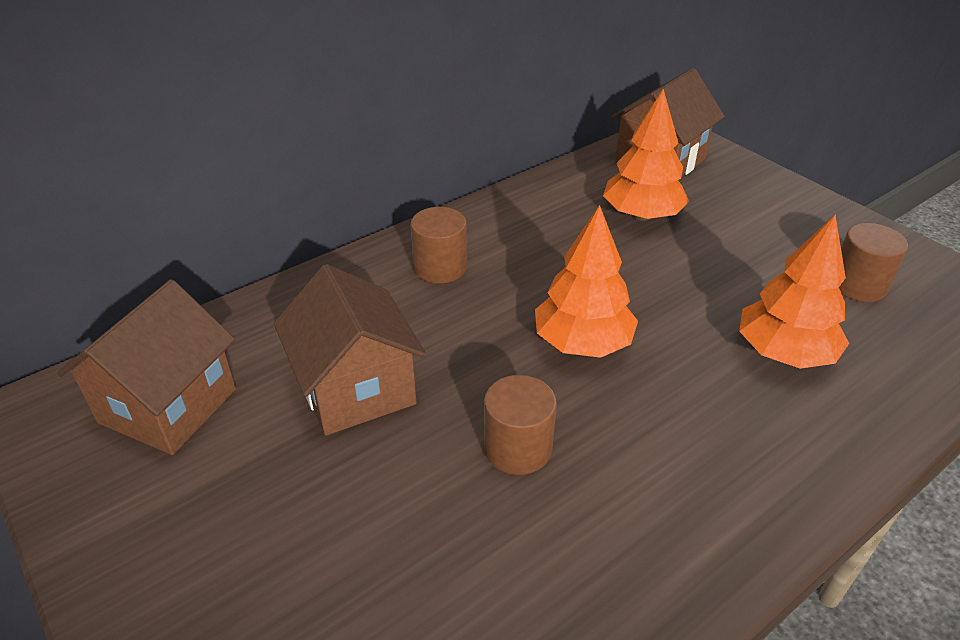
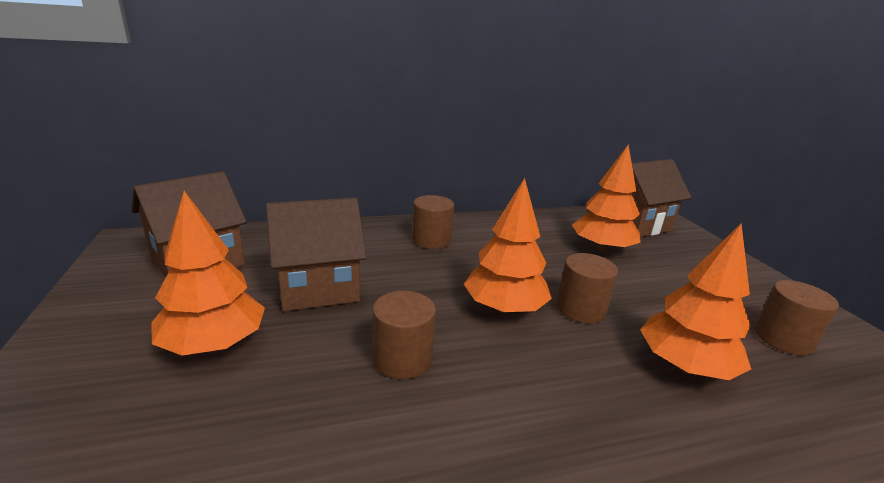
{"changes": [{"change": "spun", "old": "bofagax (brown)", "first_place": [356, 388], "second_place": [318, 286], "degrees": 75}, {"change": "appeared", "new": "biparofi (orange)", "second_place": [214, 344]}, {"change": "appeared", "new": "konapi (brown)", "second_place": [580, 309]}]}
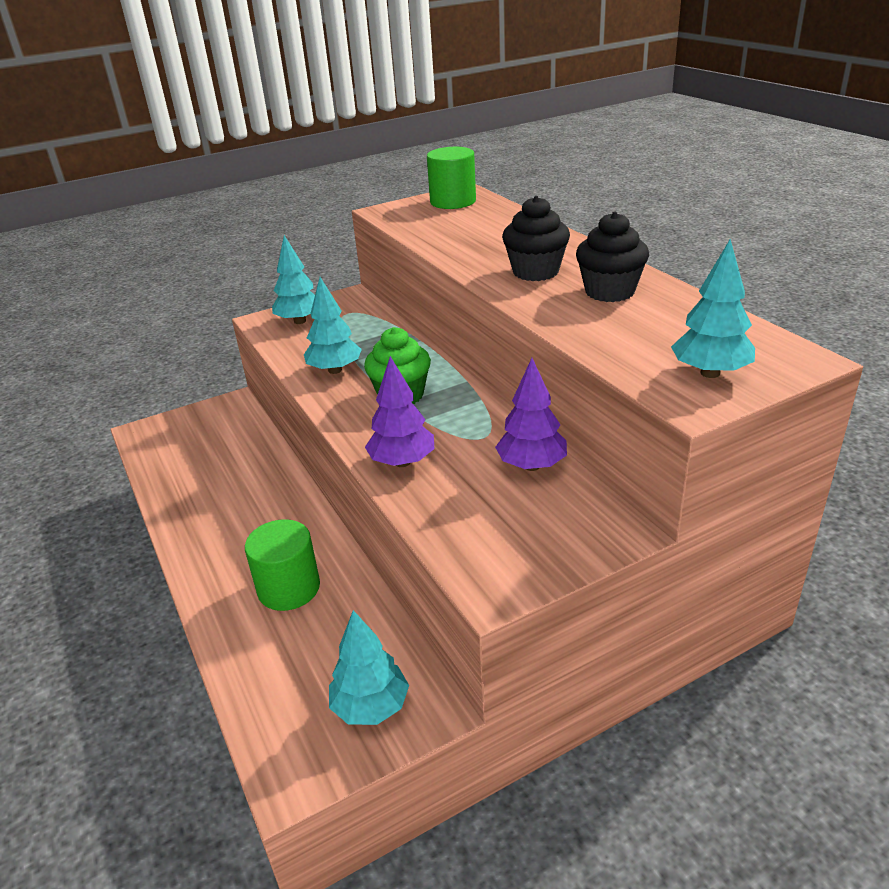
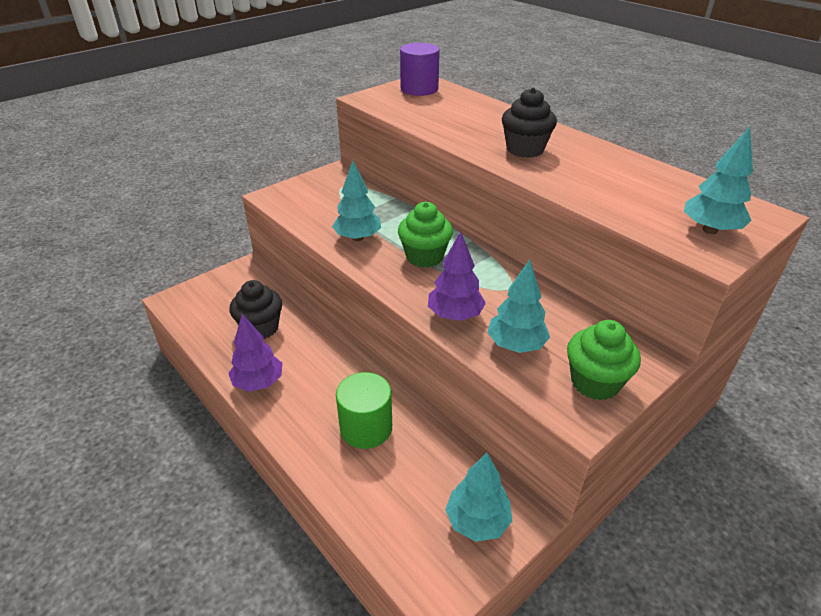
{"changes": [{"change": "relocated", "old": "biparofi (turquoise)", "first_place": [300, 321], "second_place": [516, 345]}, {"change": "colour", "old": "konapi (green)", "new": "konapi (purple)", "first_place": [453, 201], "second_place": [419, 89]}, {"change": "relocated", "old": "biparofi (purple)", "first_place": [531, 466], "second_place": [258, 383]}, {"change": "relocated", "old": "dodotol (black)", "first_place": [609, 292], "second_place": [260, 328]}, {"change": "appeared", "new": "dodotol (green)", "second_place": [595, 382]}]}
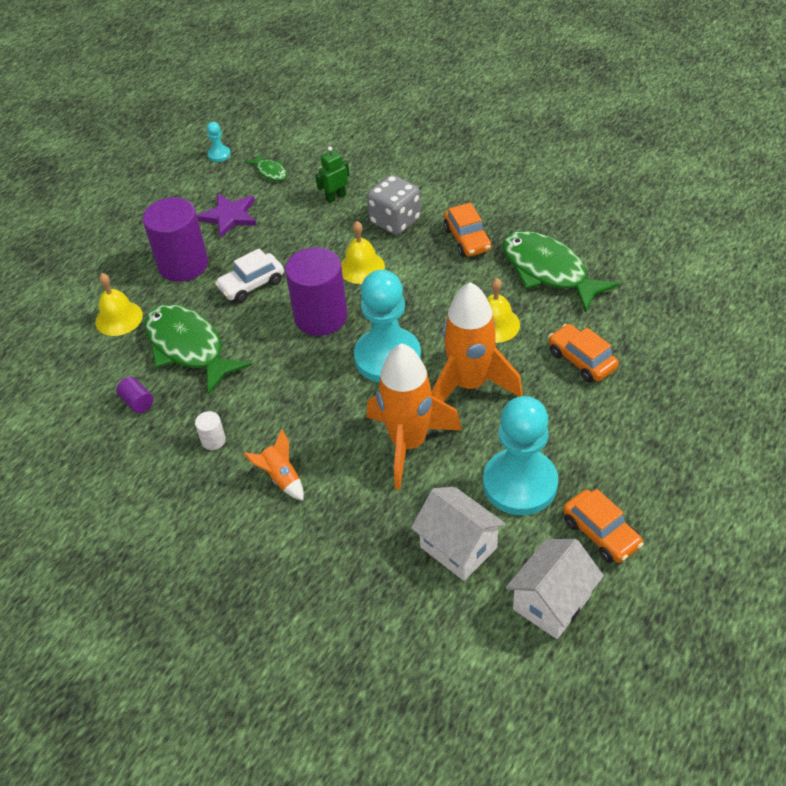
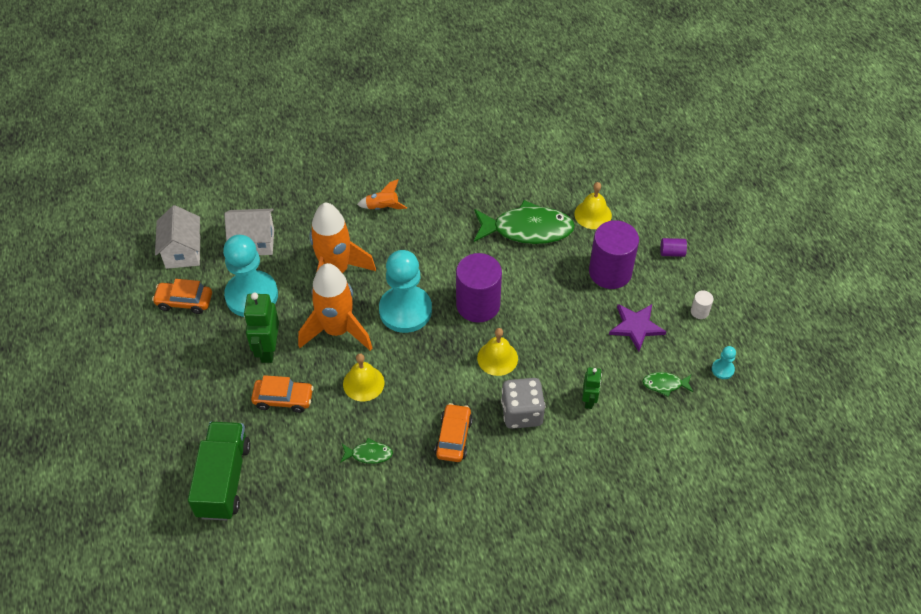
{"changes": [{"change": "relocated", "old": "konapi (purple)", "first_place": [137, 402], "second_place": [672, 252]}, {"change": "relocated", "old": "konapi (white)", "first_place": [213, 440], "second_place": [699, 311]}, {"change": "missing", "old": "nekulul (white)", "first_place": [251, 285]}, {"change": "spun", "old": "nekulul (orange)", "first_place": [467, 239], "second_place": [453, 437], "degrees": 75}, {"change": "size", "old": "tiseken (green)", "first_place": [548, 271], "second_place": [369, 454], "factor": 0.45}, {"change": "appeared", "new": "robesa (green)", "second_place": [224, 480]}, {"change": "appeared", "new": "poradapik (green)", "second_place": [268, 349]}]}
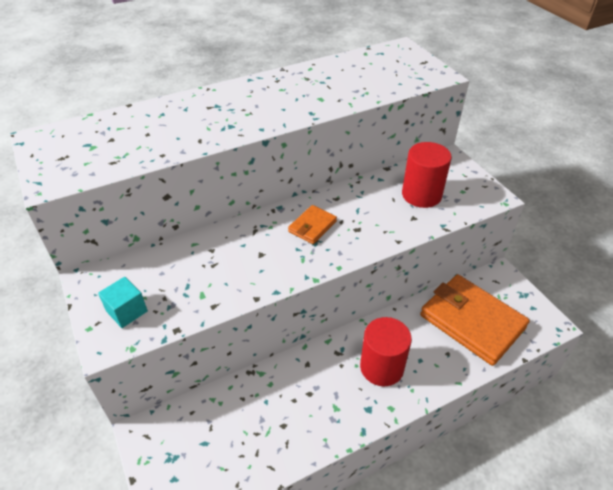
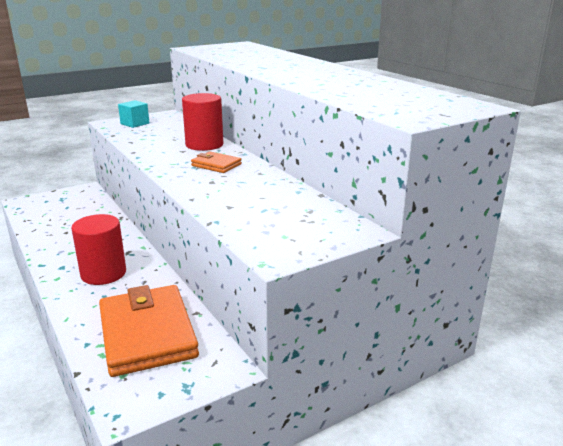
{"changes": [{"change": "relocated", "old": "konapi (red)", "first_place": [421, 195], "second_place": [204, 145]}, {"change": "spun", "old": "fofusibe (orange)", "first_place": [472, 321], "second_place": [147, 334], "degrees": -60}]}
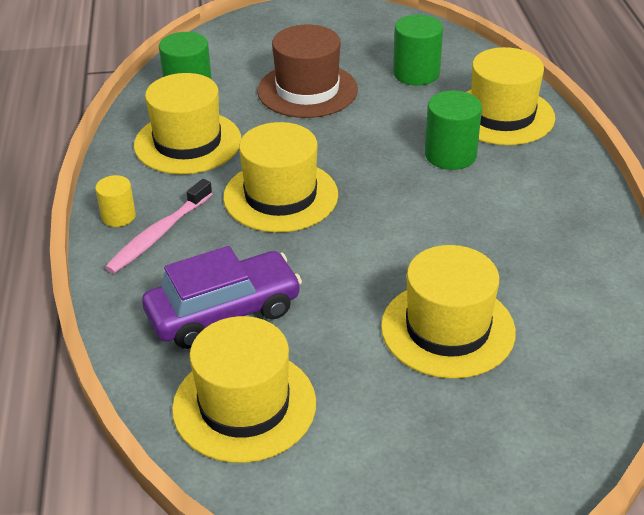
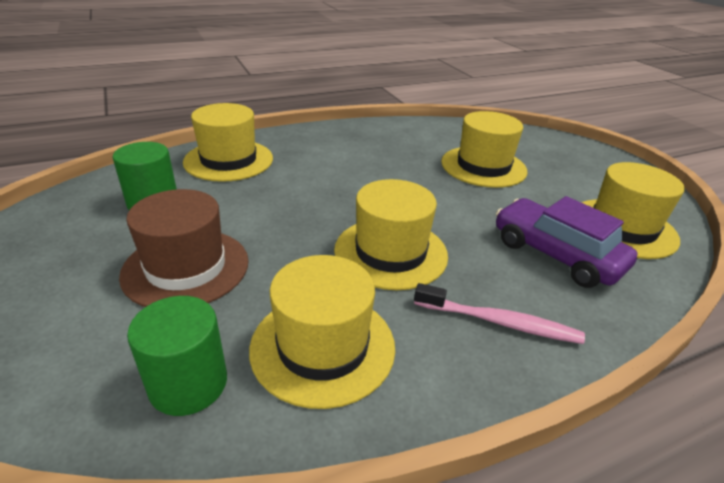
{"changes": [{"change": "missing", "old": "konapi (yellow)", "first_place": [118, 216]}, {"change": "missing", "old": "konapi (green)", "first_place": [450, 155]}]}
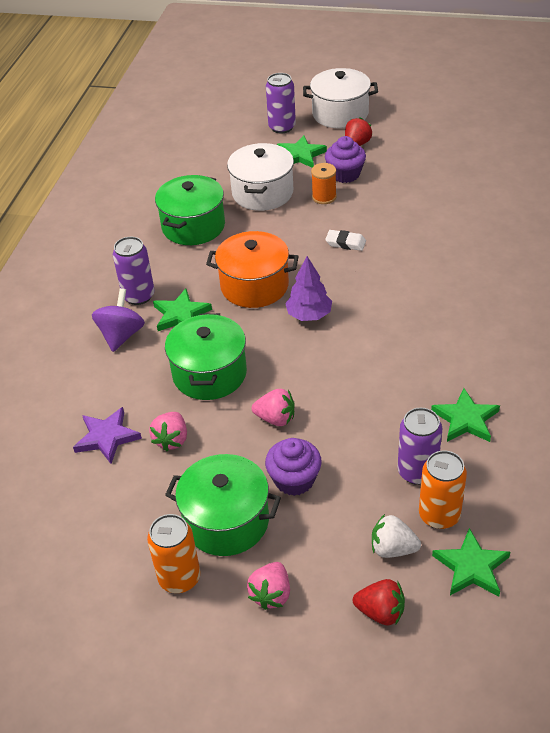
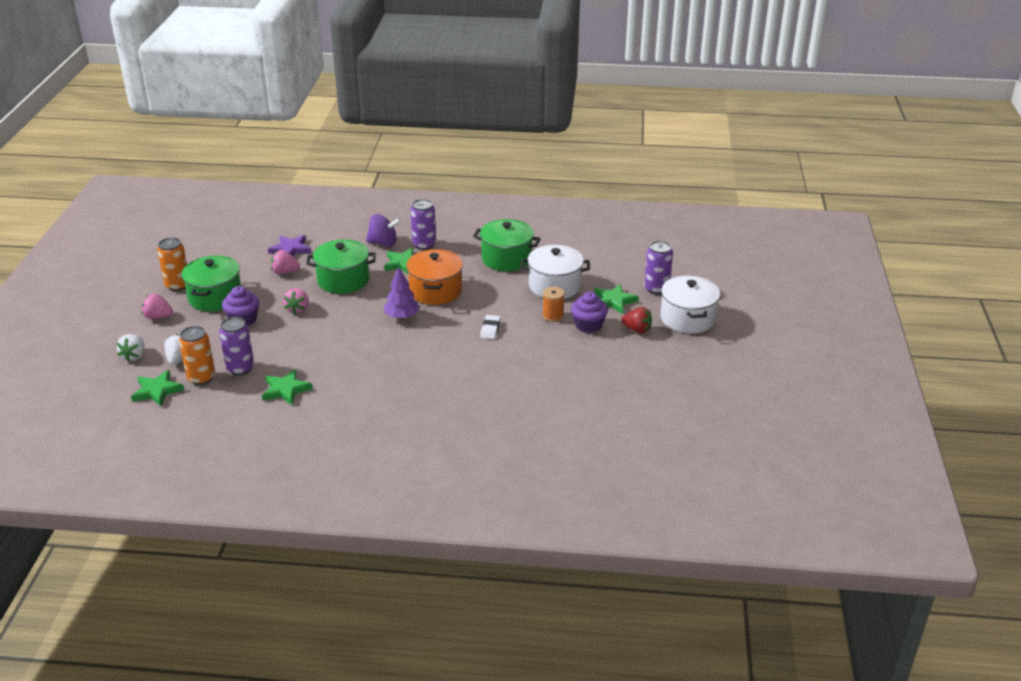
{"changes": [{"change": "colour", "old": "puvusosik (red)", "new": "puvusosik (white)", "first_place": [380, 612], "second_place": [134, 356]}]}
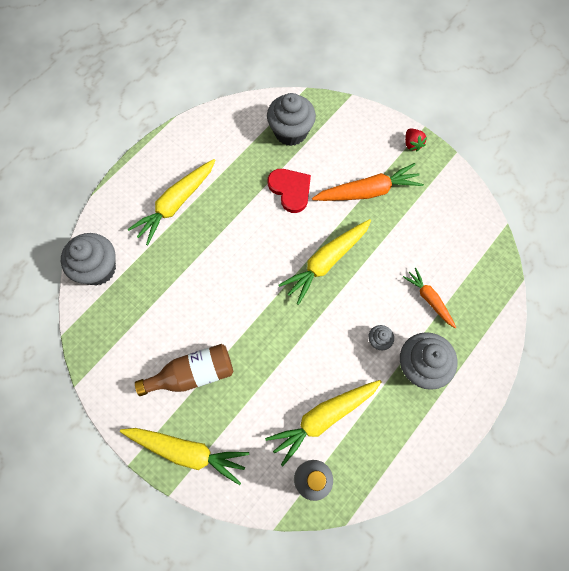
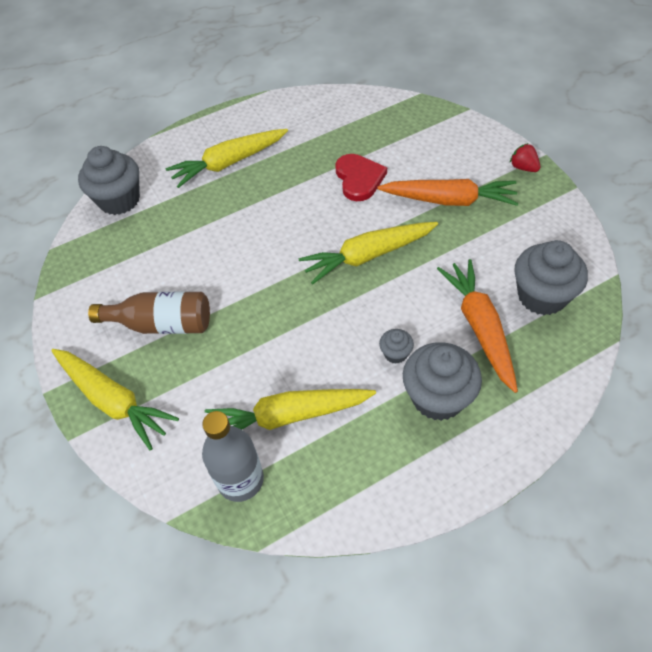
{"changes": [{"change": "relocated", "old": "dodotol (grey)", "first_place": [290, 132], "second_place": [541, 296]}, {"change": "size", "old": "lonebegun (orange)", "first_place": [429, 299], "second_place": [480, 327], "factor": 1.67}, {"change": "spun", "old": "puvusosik (red)", "first_place": [412, 144], "second_place": [523, 167], "degrees": 135}]}
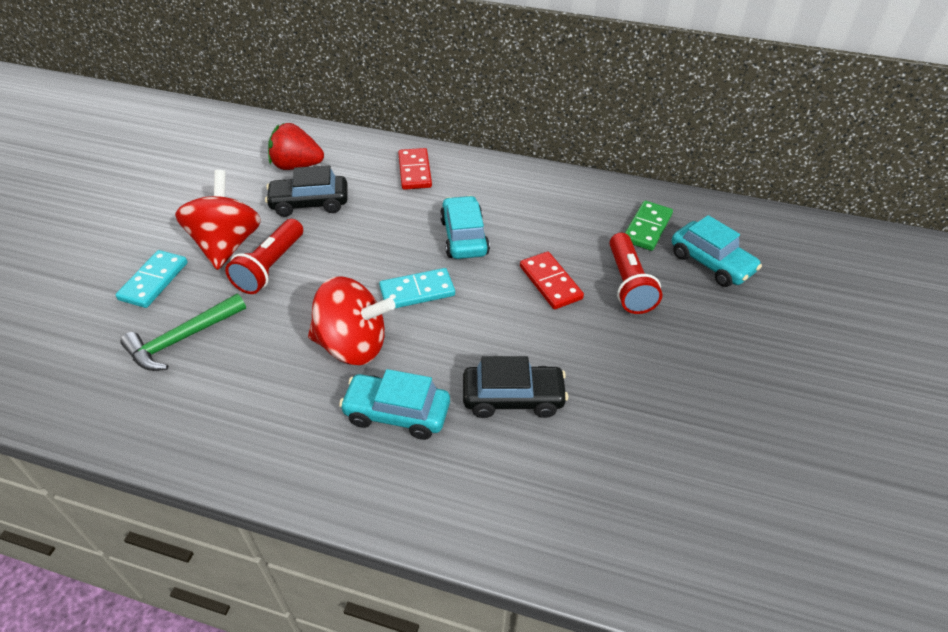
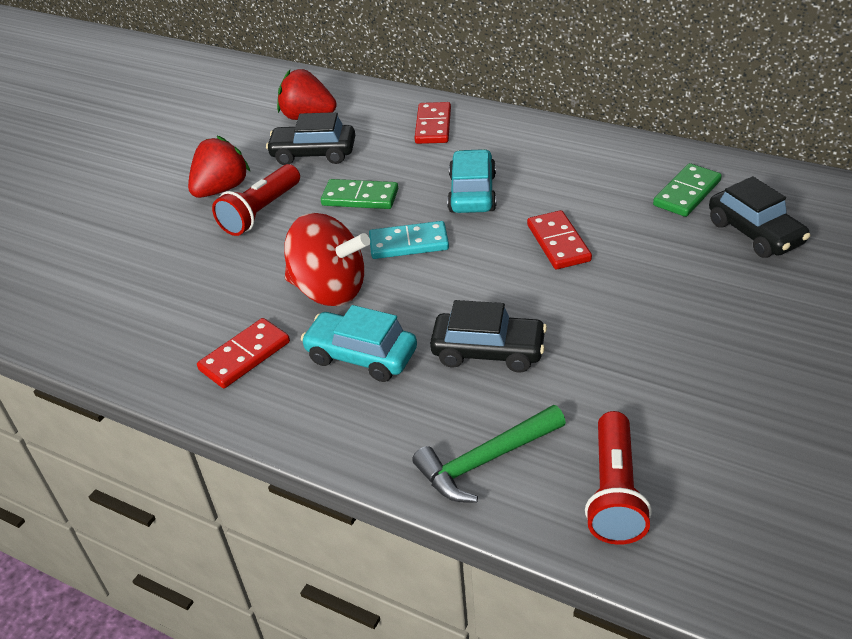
{"changes": [{"change": "missing", "old": "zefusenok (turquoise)", "first_place": [154, 281]}, {"change": "relocated", "old": "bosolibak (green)", "first_place": [182, 339], "second_place": [485, 461]}, {"change": "exchanged", "old": "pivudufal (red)", "new": "puvusosik (red)", "first_place": [227, 244], "second_place": [221, 189]}, {"change": "relocated", "old": "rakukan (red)", "first_place": [628, 284], "second_place": [614, 493]}, {"change": "colour", "old": "nekulul (turquoise)", "new": "nekulul (black)", "first_place": [711, 263], "second_place": [755, 233]}, {"change": "appeared", "new": "zefusenok (red)", "second_place": [244, 356]}, {"change": "appeared", "new": "zefusenok (green)", "second_place": [360, 197]}]}
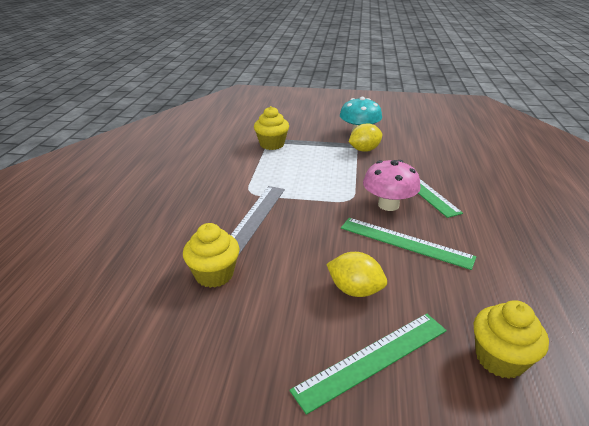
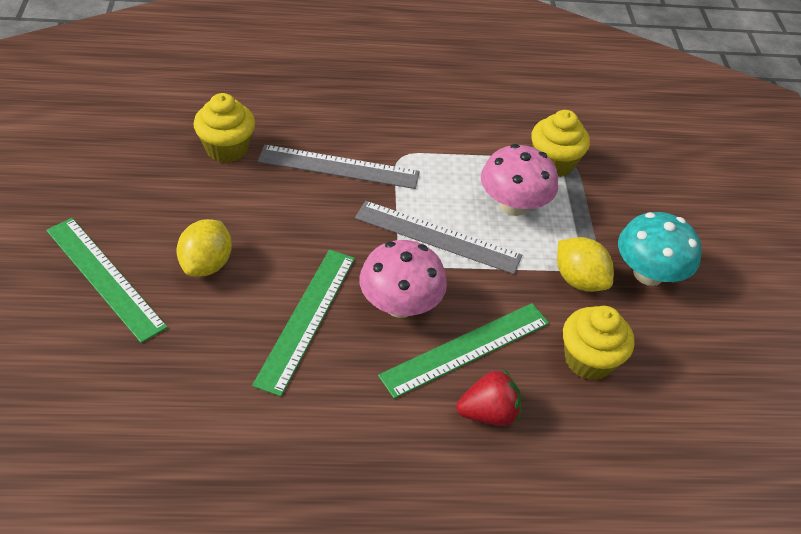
{"changes": [{"change": "relocated", "old": "dodotol (yellow)", "first_place": [500, 359], "second_place": [588, 360]}, {"change": "appeared", "new": "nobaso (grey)", "second_place": [437, 237]}, {"change": "appeared", "new": "puvusosik (red)", "second_place": [488, 413]}, {"change": "appeared", "new": "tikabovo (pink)", "second_place": [513, 205]}]}
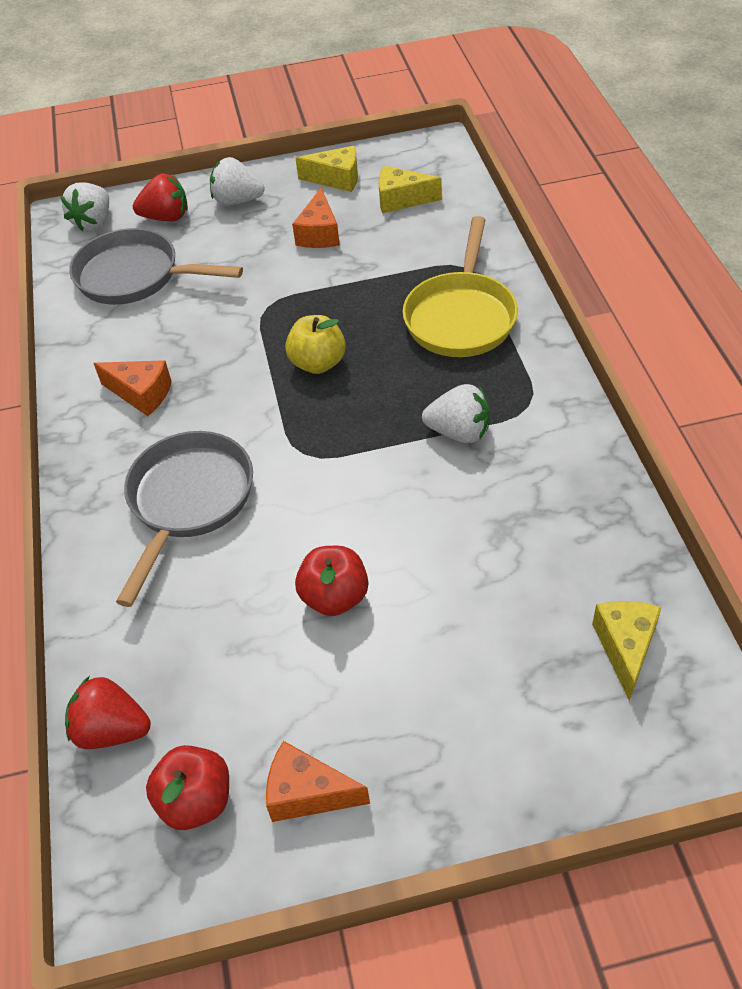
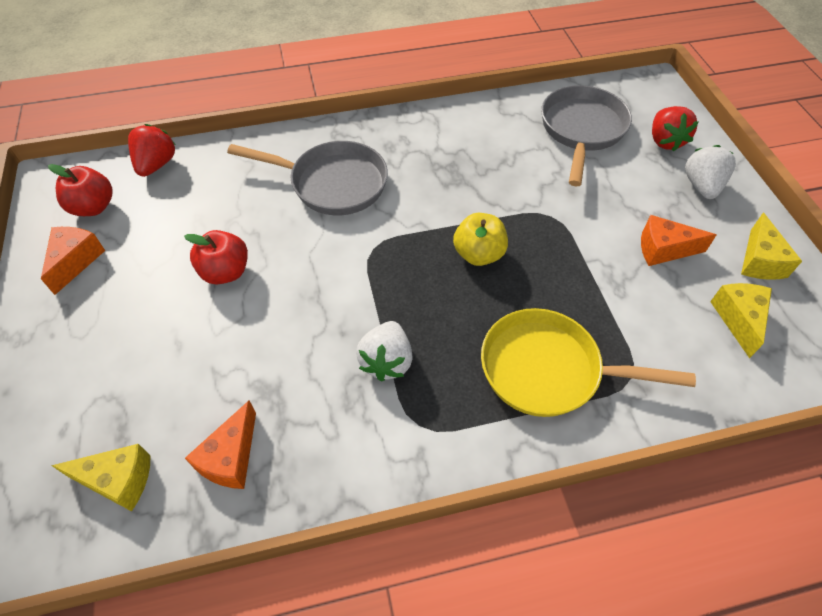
{"changes": [{"change": "missing", "old": "puvusosik (white)", "first_place": [93, 221]}, {"change": "relocated", "old": "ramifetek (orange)", "first_place": [141, 394], "second_place": [230, 458]}]}
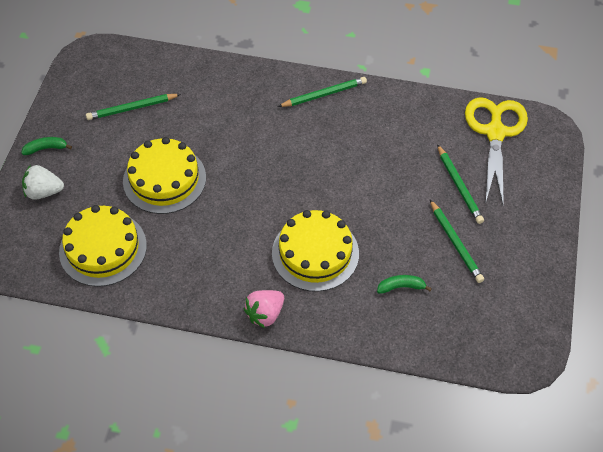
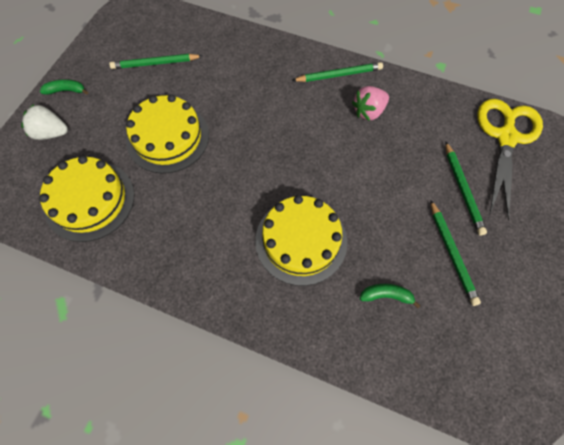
{"changes": [{"change": "relocated", "old": "puvusosik (pink)", "first_place": [265, 314], "second_place": [368, 112]}]}
